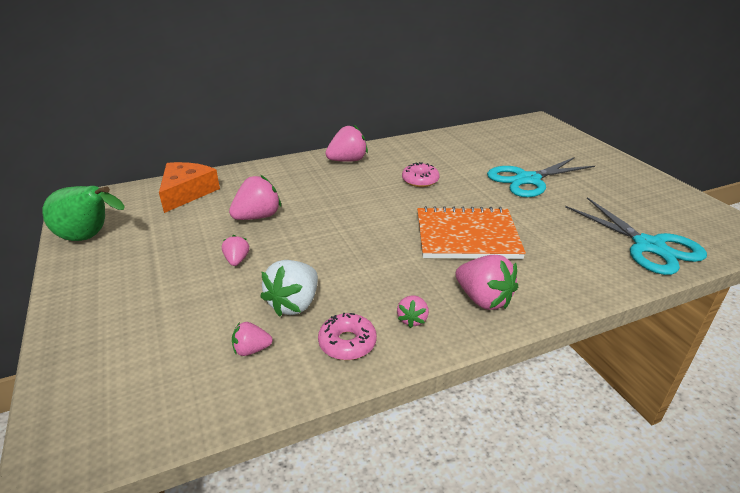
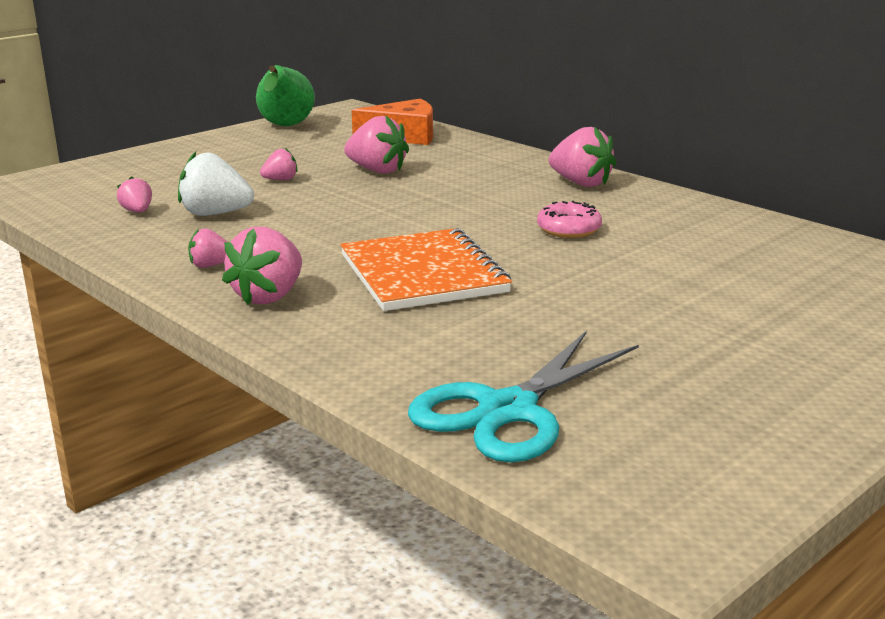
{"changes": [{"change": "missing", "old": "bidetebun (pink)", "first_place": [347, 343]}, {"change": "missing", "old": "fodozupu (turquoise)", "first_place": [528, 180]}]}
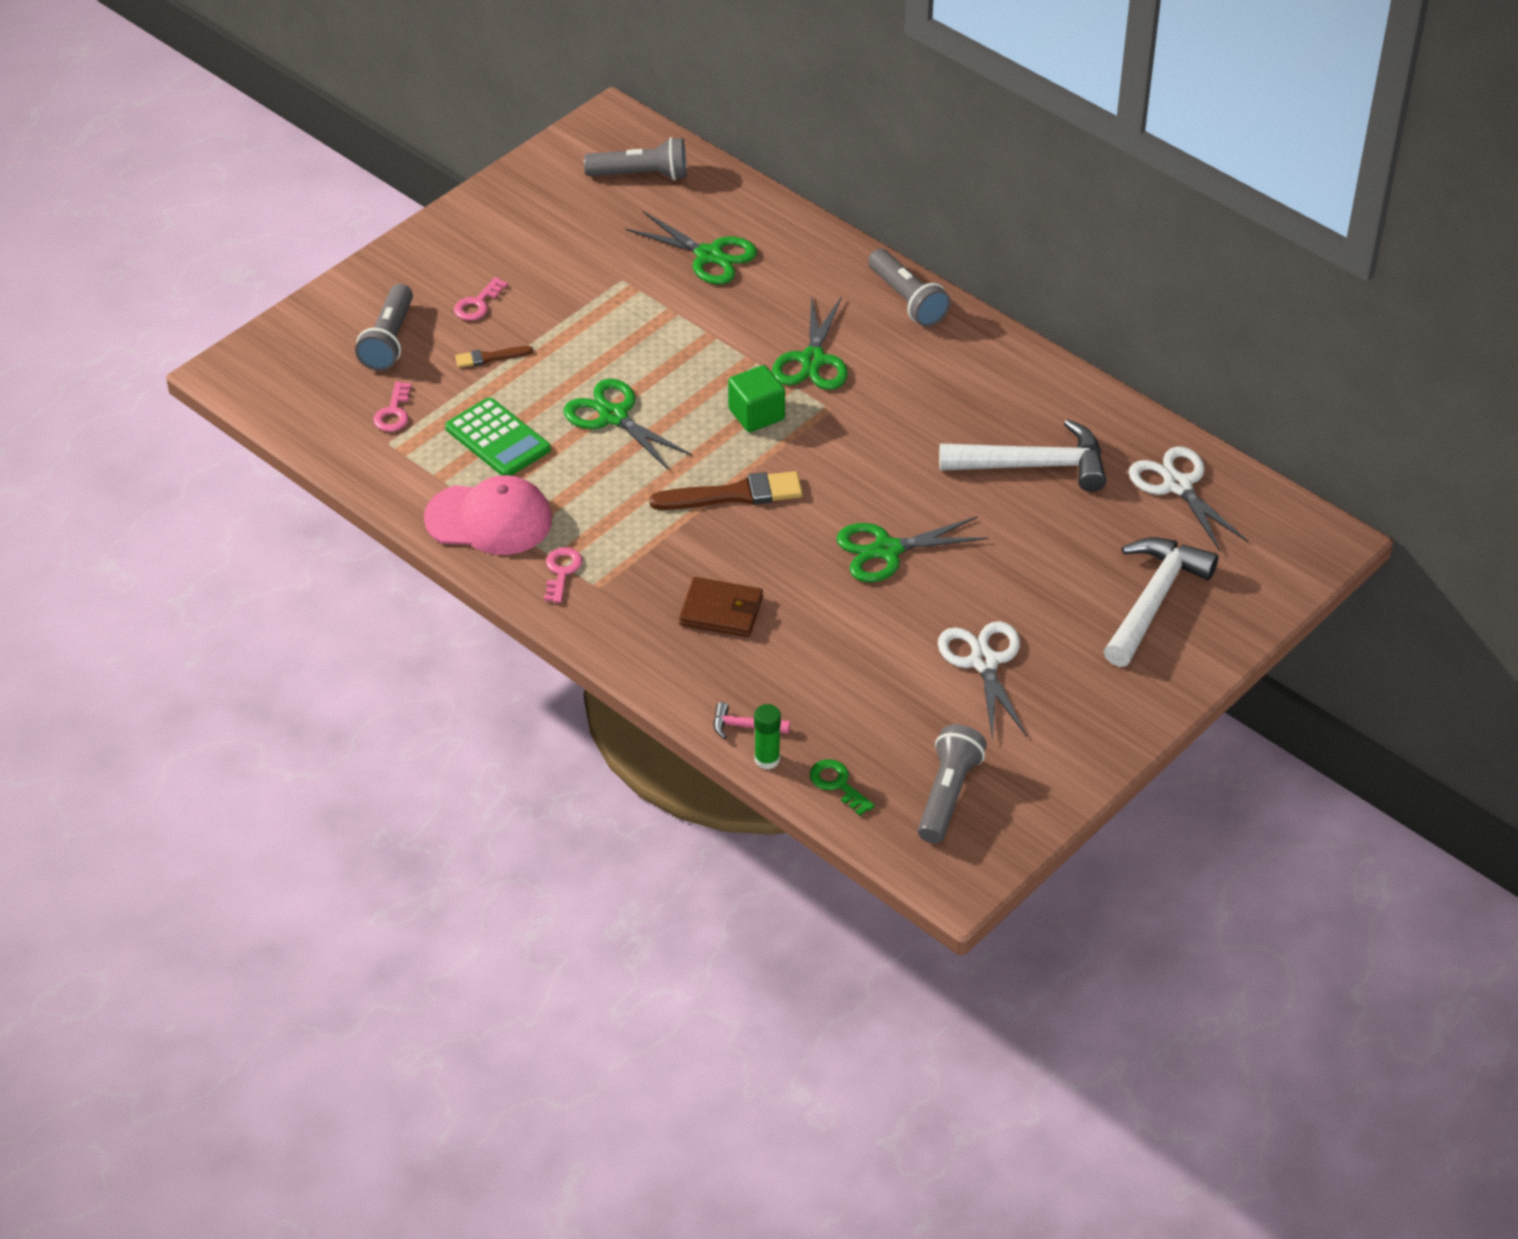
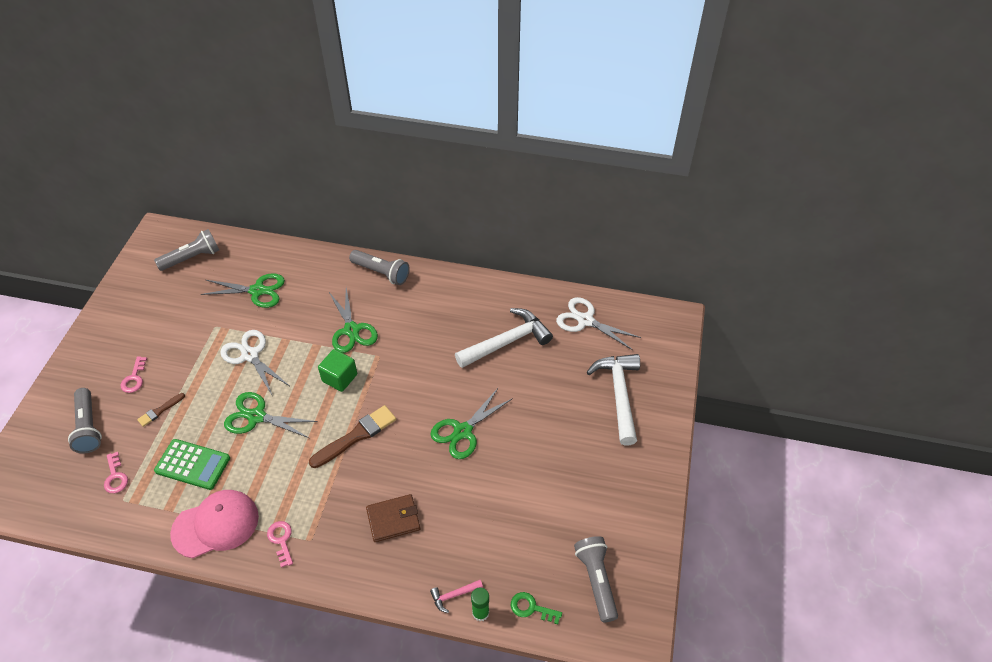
{"changes": [{"change": "relocated", "old": "fodozupu (white)", "first_place": [984, 662], "second_place": [250, 355]}]}
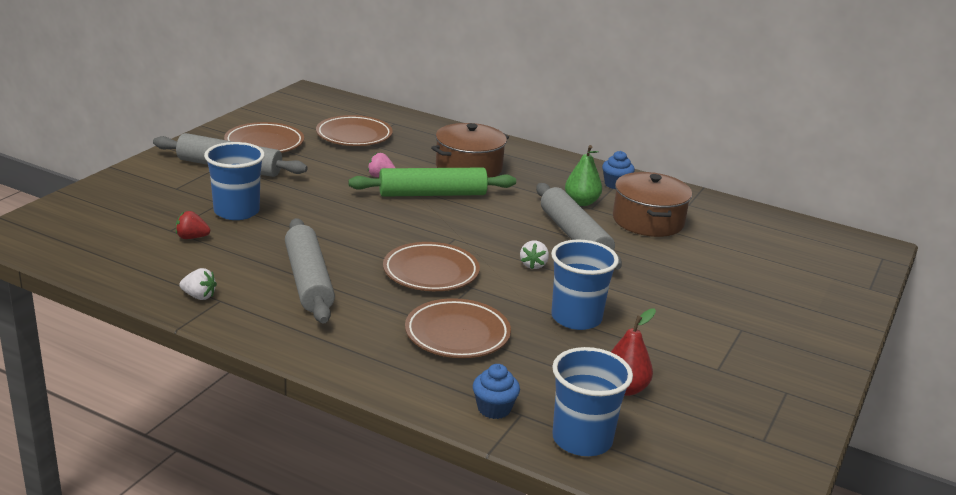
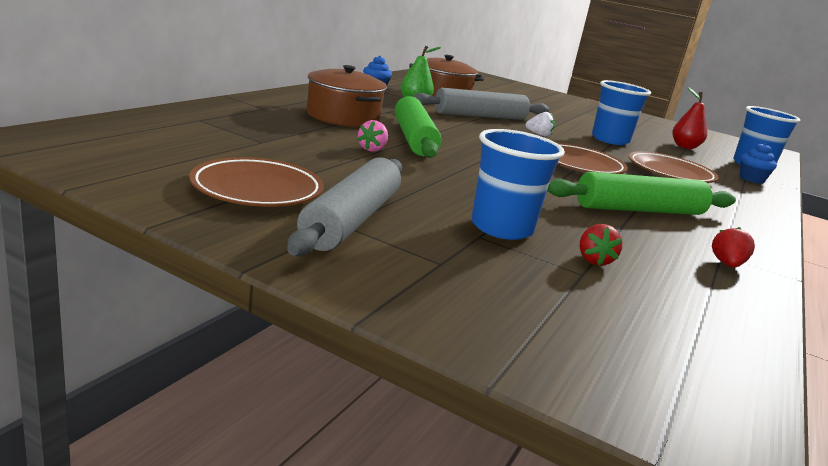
{"changes": [{"change": "colour", "old": "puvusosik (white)", "new": "puvusosik (red)", "first_place": [199, 296], "second_place": [727, 264]}, {"change": "colour", "old": "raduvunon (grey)", "new": "raduvunon (green)", "first_place": [308, 281], "second_place": [639, 210]}, {"change": "missing", "old": "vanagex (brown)", "first_place": [354, 136]}]}
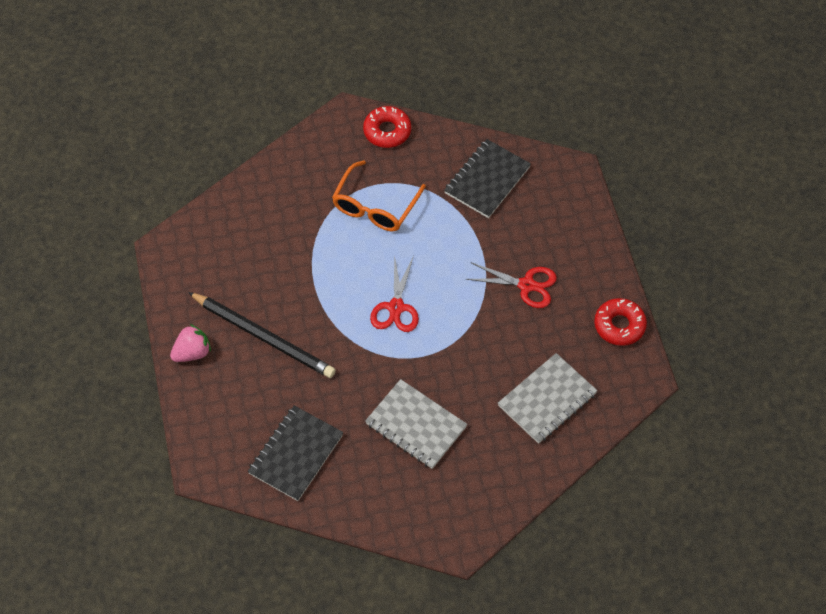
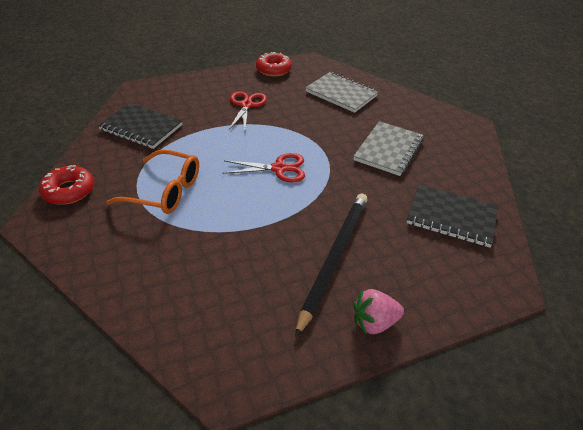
{"changes": [{"change": "spun", "old": "puvusosik (pink)", "first_place": [192, 352], "second_place": [374, 322], "degrees": -60}]}
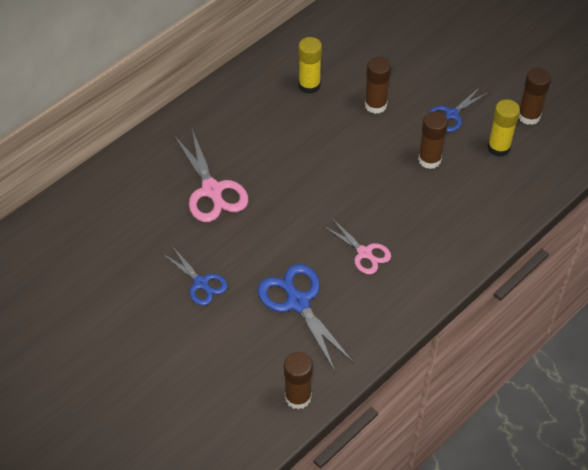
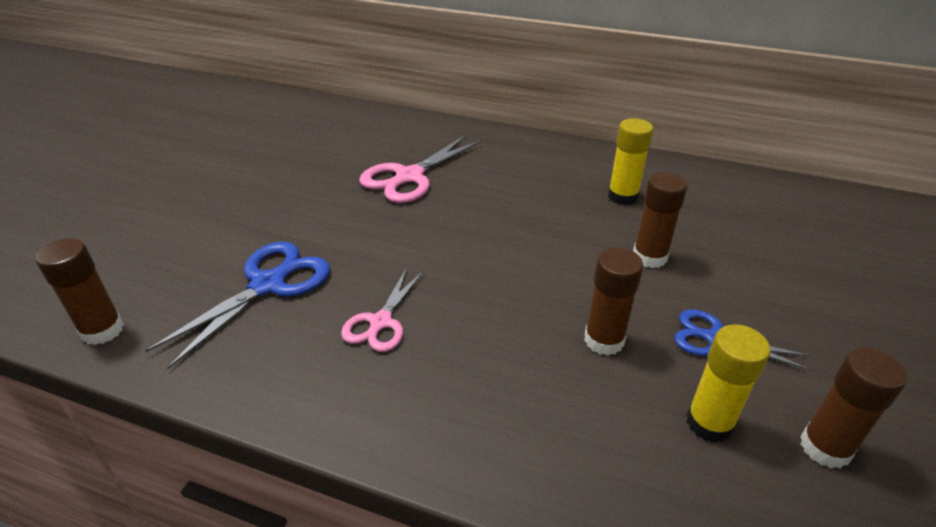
{"changes": [{"change": "missing", "old": "fodozupu (blue)", "first_place": [201, 283]}]}
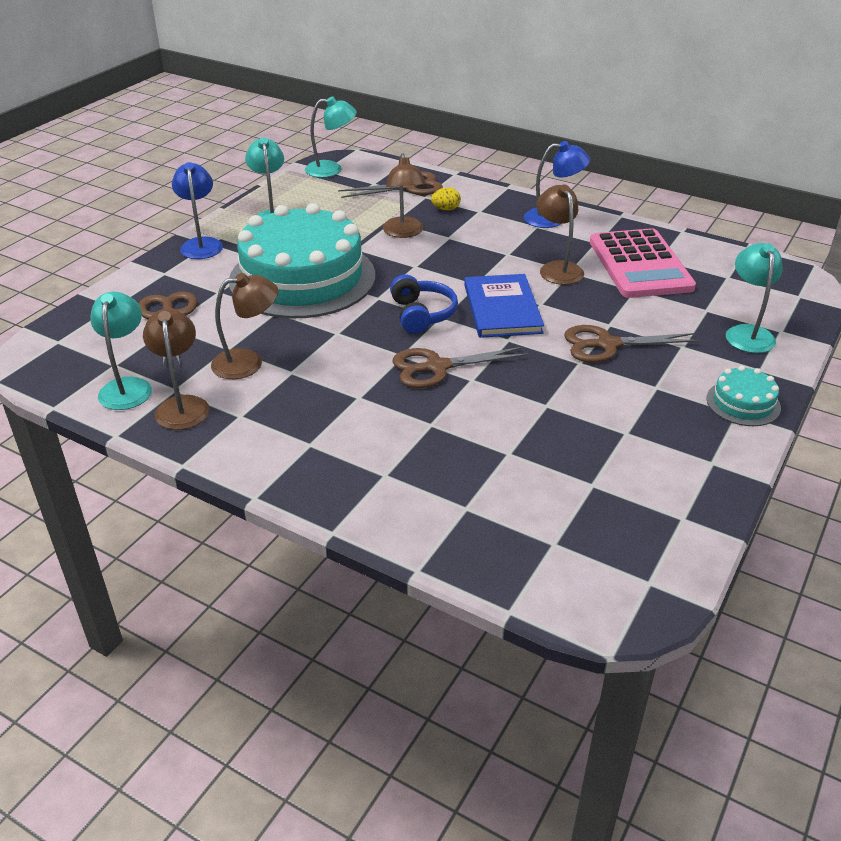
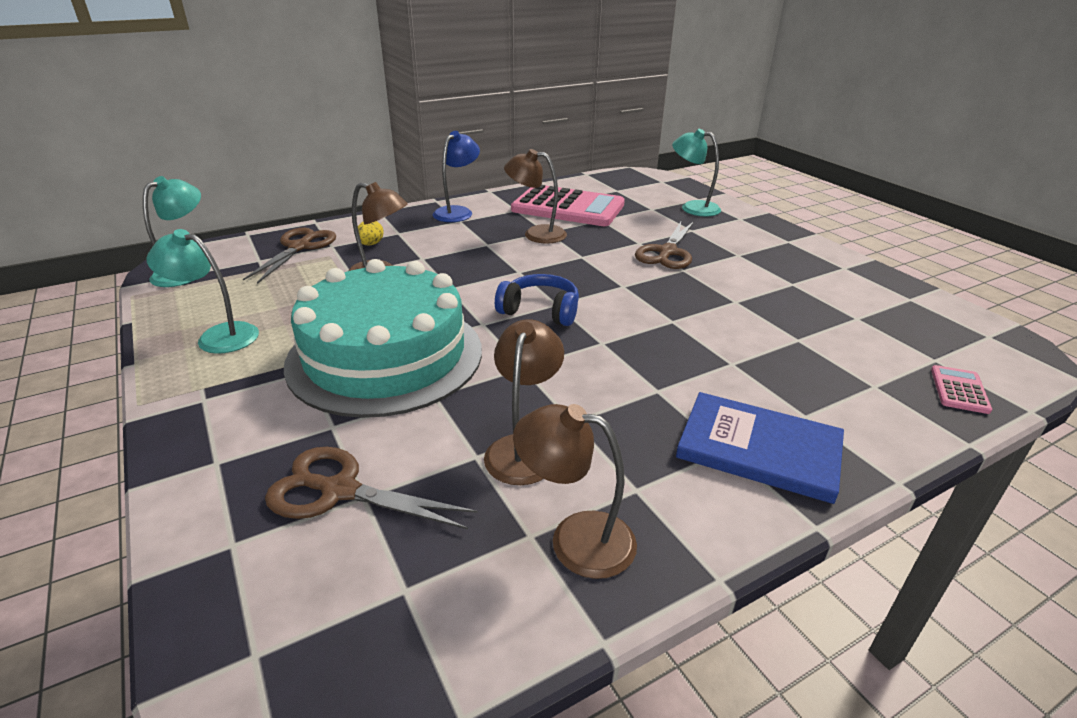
{"changes": [{"change": "missing", "old": "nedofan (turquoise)", "first_place": [127, 386]}, {"change": "missing", "old": "nedofan (blue)", "first_place": [201, 244]}, {"change": "missing", "old": "fodozupu (brown)", "first_place": [437, 367]}, {"change": "relocated", "old": "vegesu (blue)", "first_place": [502, 309], "second_place": [759, 449]}, {"change": "missing", "old": "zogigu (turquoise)", "first_place": [743, 403]}, {"change": "appeared", "new": "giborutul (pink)", "second_place": [959, 390]}]}
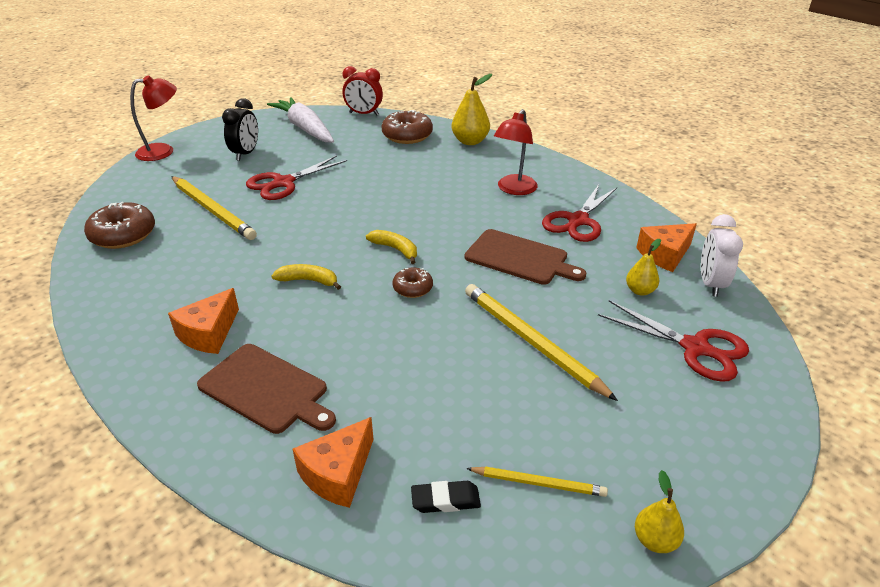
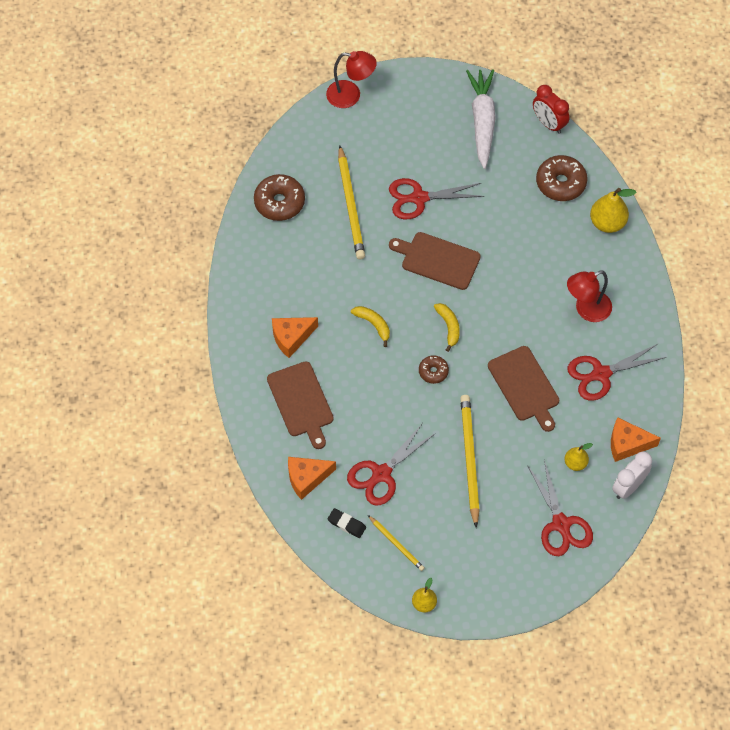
{"changes": [{"change": "missing", "old": "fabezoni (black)", "first_place": [246, 154]}, {"change": "appeared", "new": "fodozupu (red)", "second_place": [381, 474]}, {"change": "appeared", "new": "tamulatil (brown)", "second_place": [437, 260]}]}
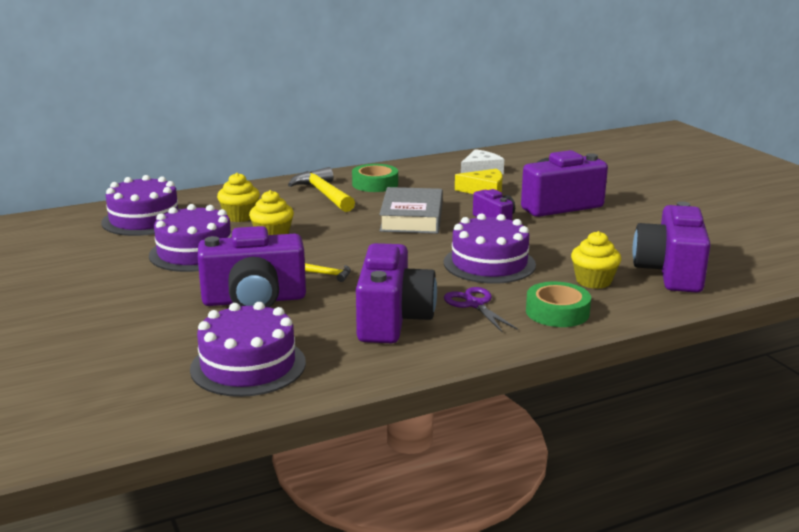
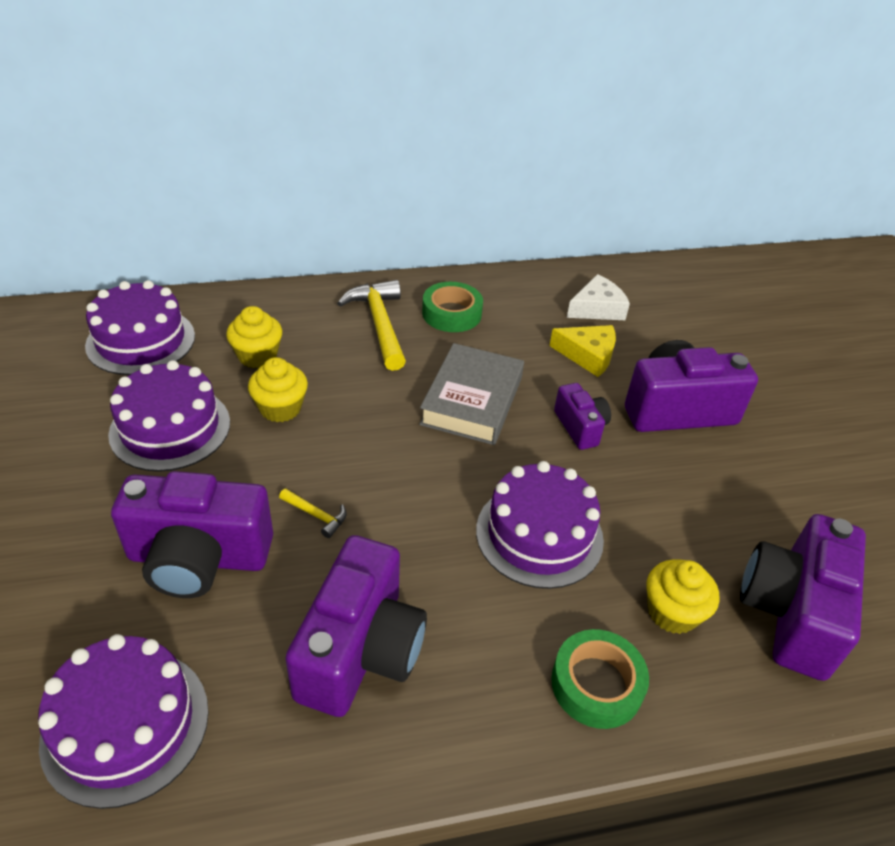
{"changes": [{"change": "missing", "old": "fodozupu (purple)", "first_place": [474, 304]}]}
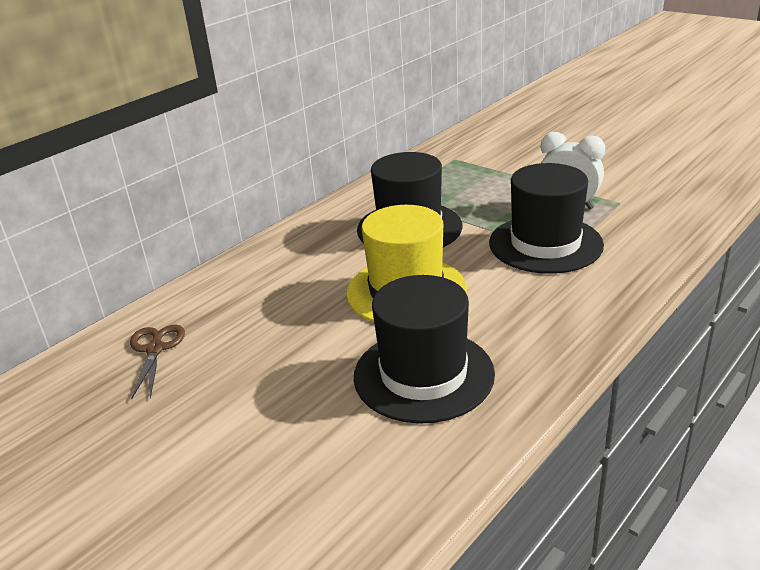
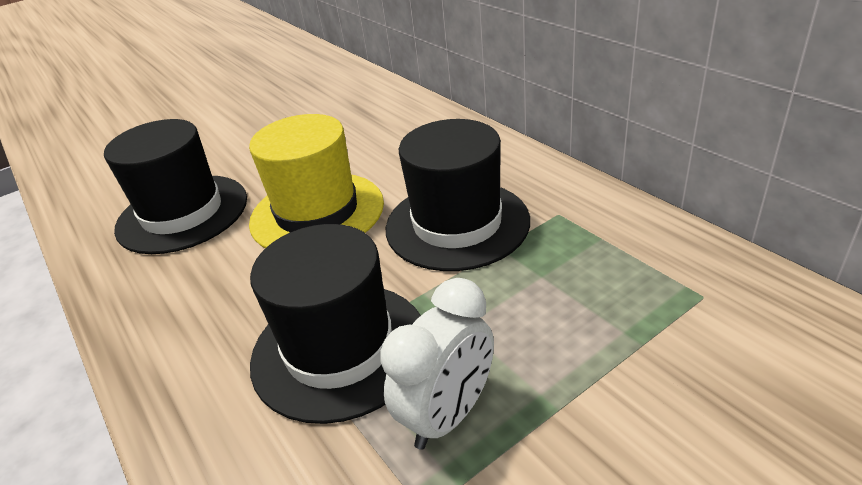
{"changes": [{"change": "missing", "old": "fodozupu (brown)", "first_place": [155, 349]}]}
